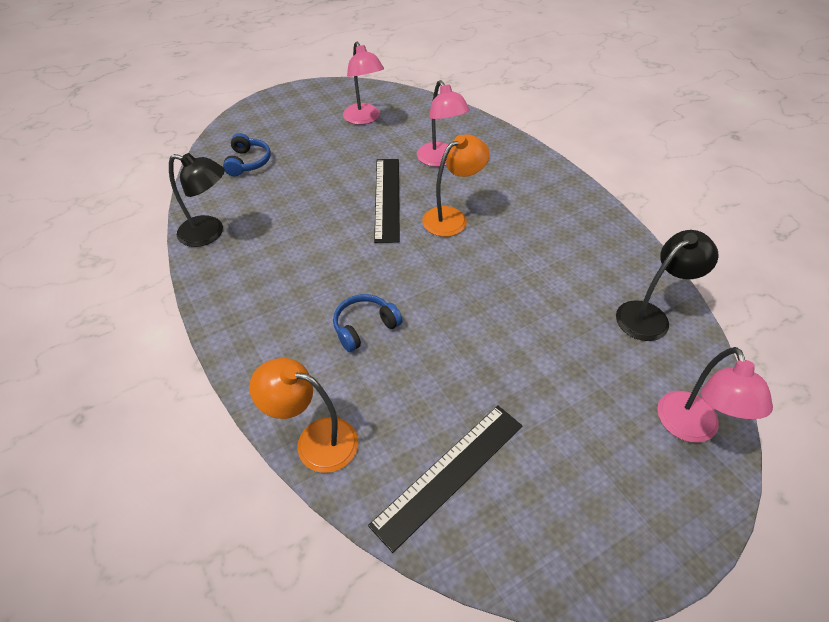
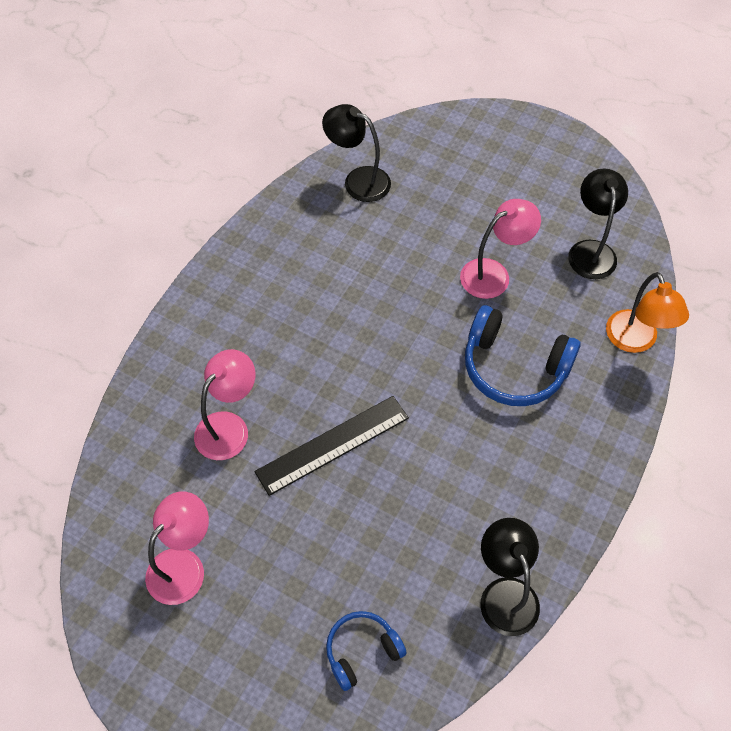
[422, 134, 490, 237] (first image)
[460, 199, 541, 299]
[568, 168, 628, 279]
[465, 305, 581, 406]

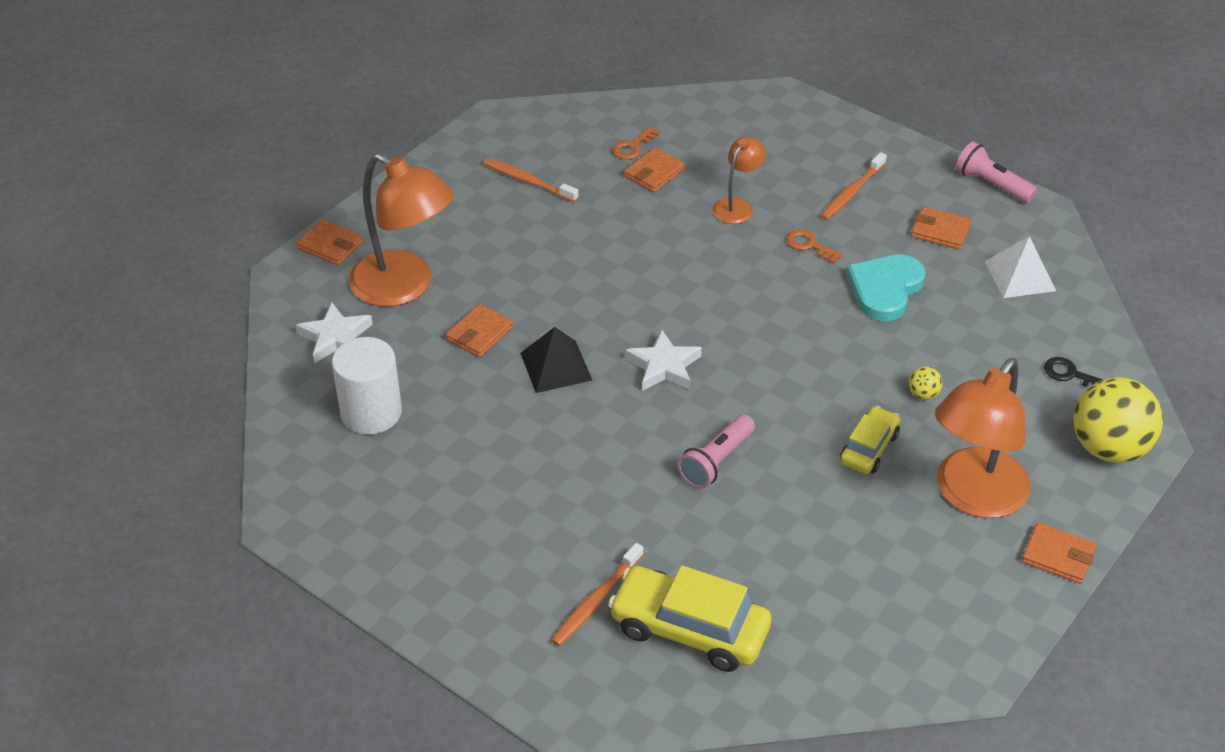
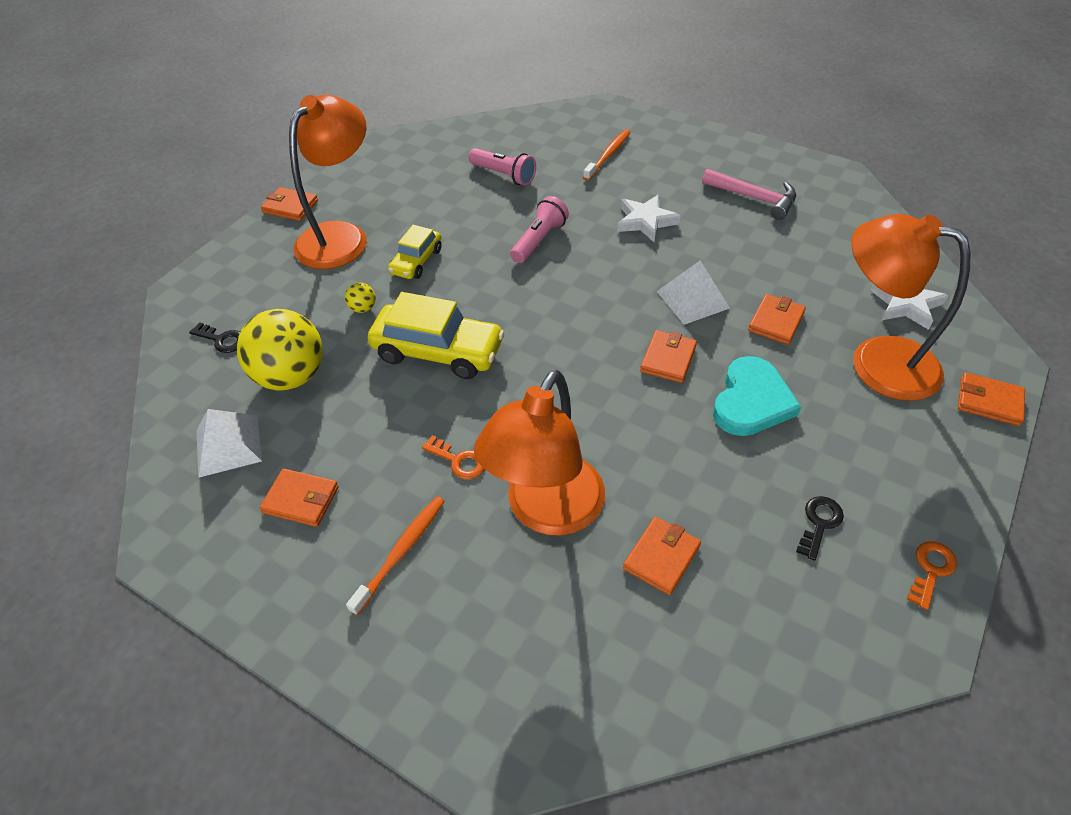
[332, 337, 402, 435] (first image)
[640, 330, 697, 383]
[702, 169, 796, 220]
[368, 292, 505, 379]
[907, 541, 957, 610]
[617, 195, 681, 242]
[713, 356, 801, 436]
[469, 148, 536, 186]
[237, 309, 323, 390]
[796, 496, 844, 561]
[657, 261, 730, 325]
[474, 370, 605, 536]

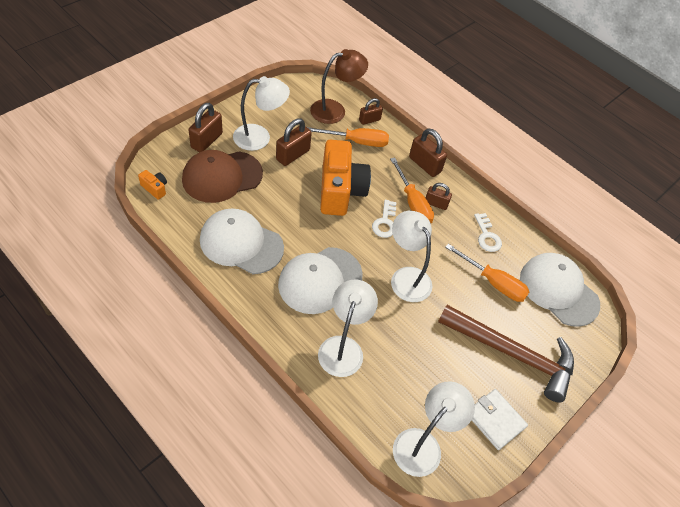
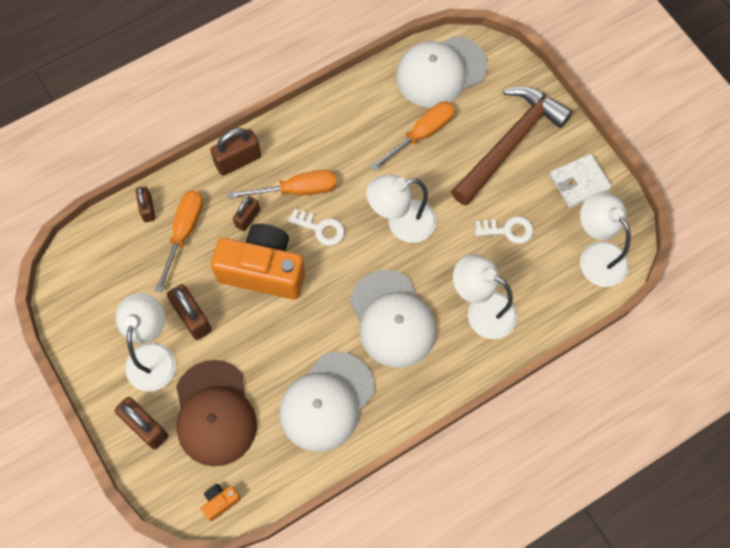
[310, 49, 368, 124] (first image)
[233, 196, 260, 231]
[475, 216, 533, 244]

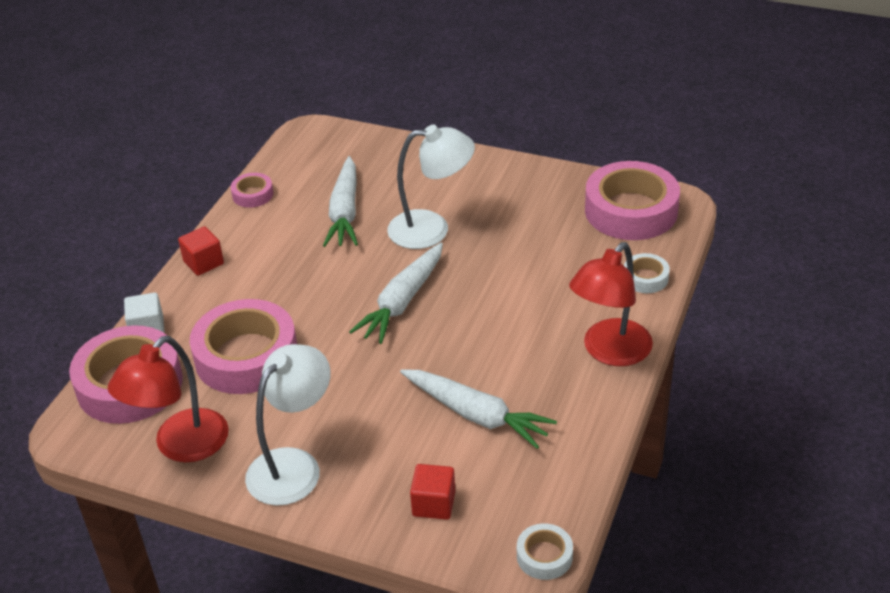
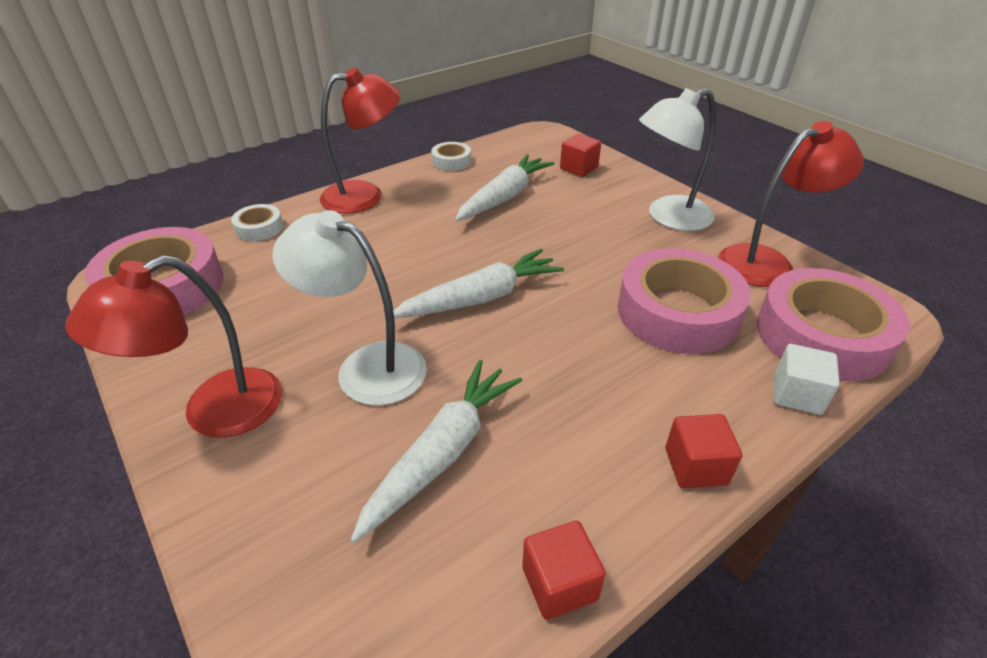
[65, 255, 282, 438]
[431, 142, 471, 171]
[522, 520, 606, 620]
[455, 154, 555, 221]

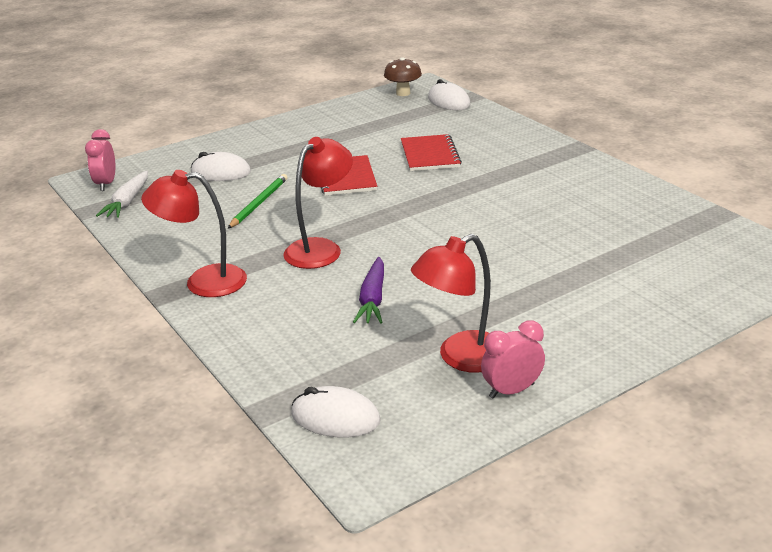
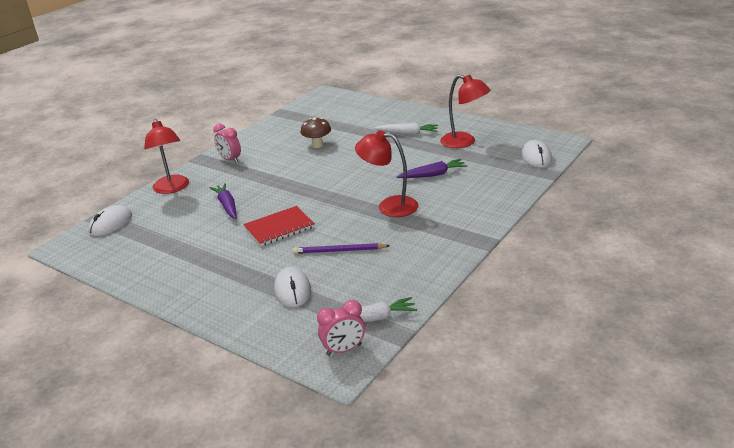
[374, 123, 438, 135]
[144, 118, 189, 194]
[301, 117, 331, 148]
[213, 124, 241, 163]
[210, 183, 236, 219]
[293, 243, 390, 254]

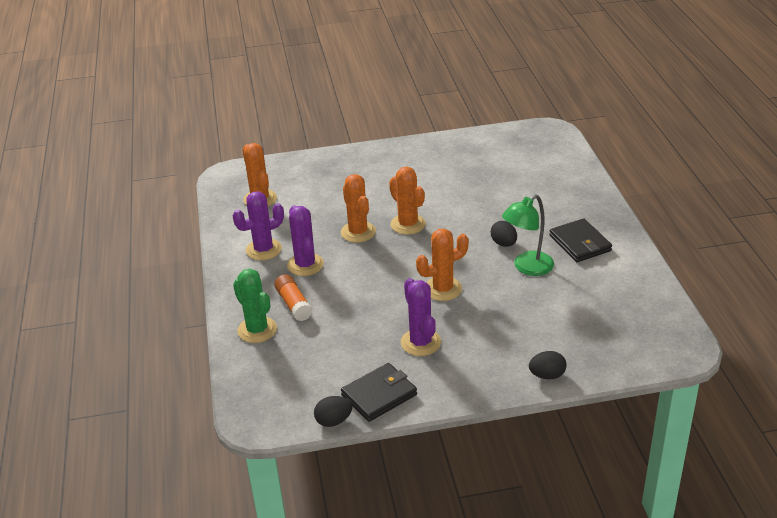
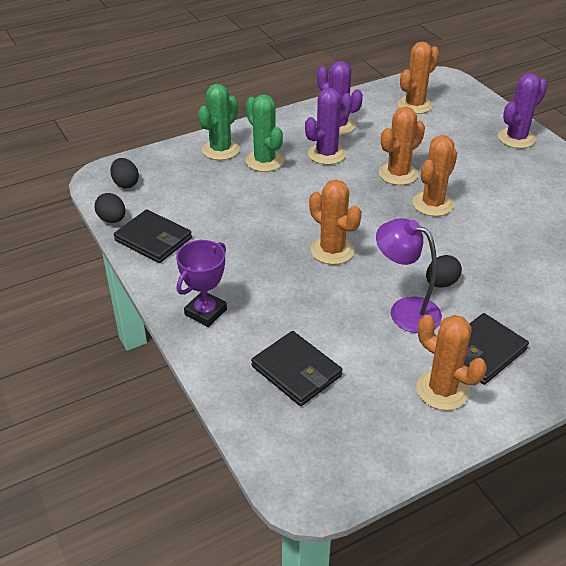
[176, 240, 227, 327]
[251, 331, 342, 406]
[417, 315, 487, 410]
[498, 73, 548, 148]
[110, 158, 139, 189]
[245, 94, 284, 172]
[376, 218, 442, 333]

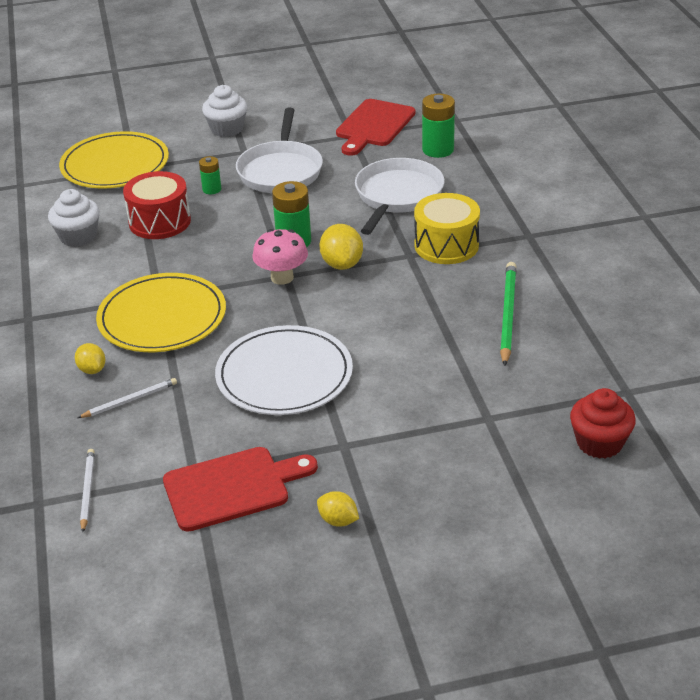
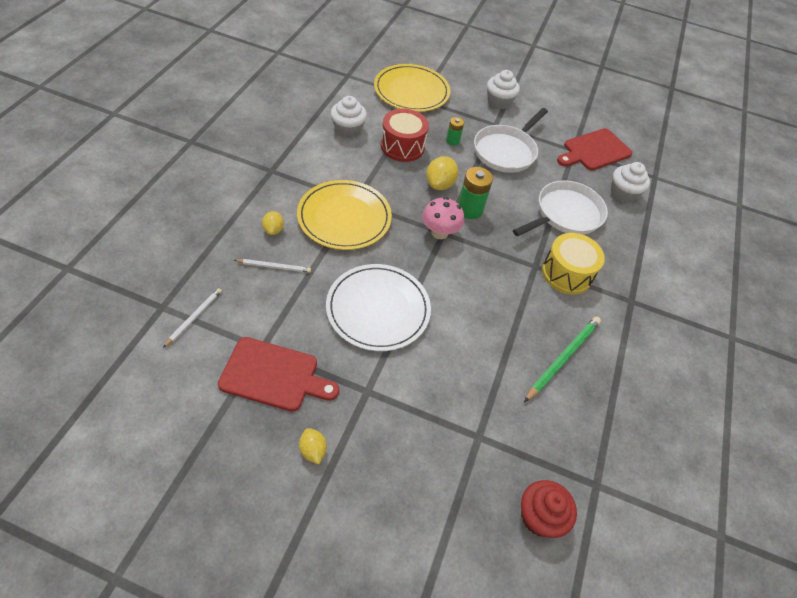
[426, 156, 458, 190]
[611, 162, 650, 203]

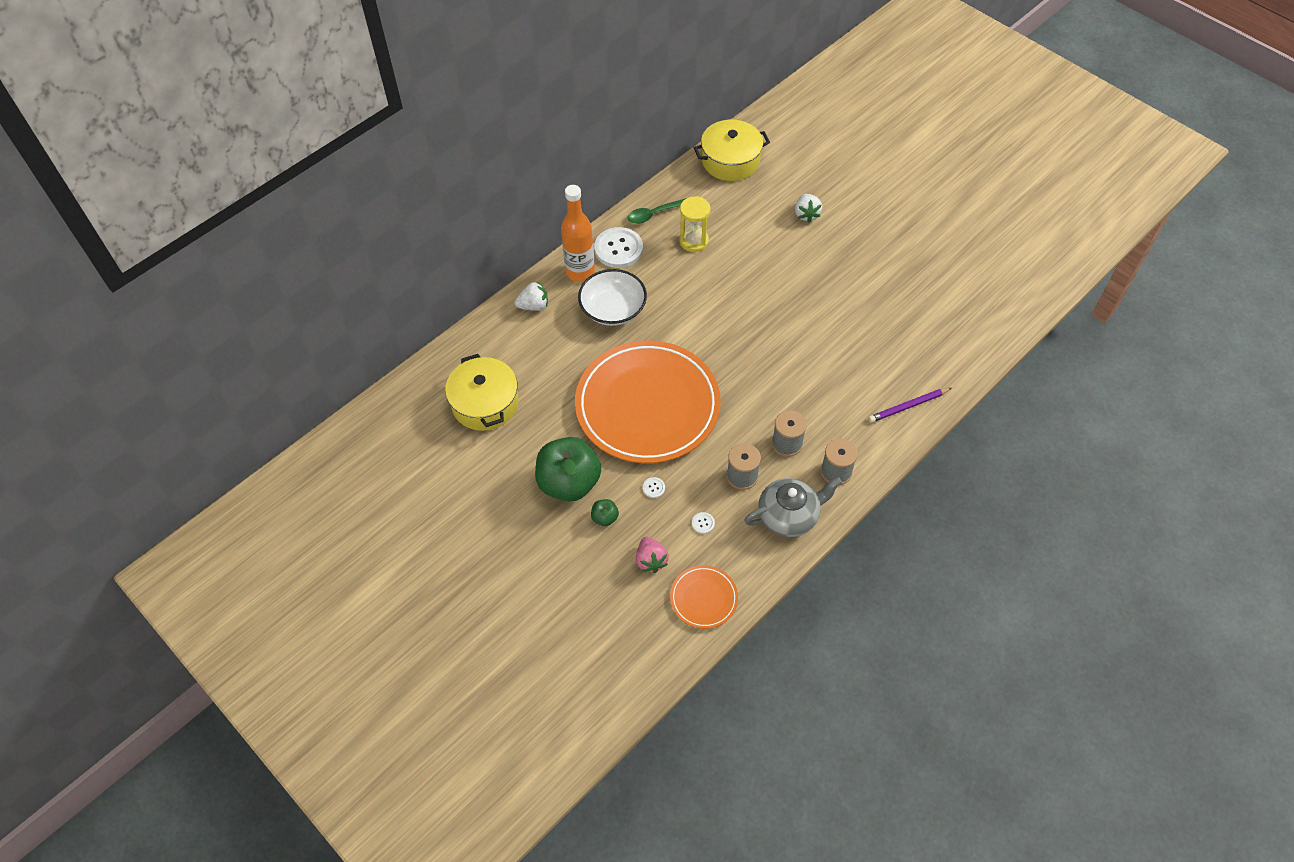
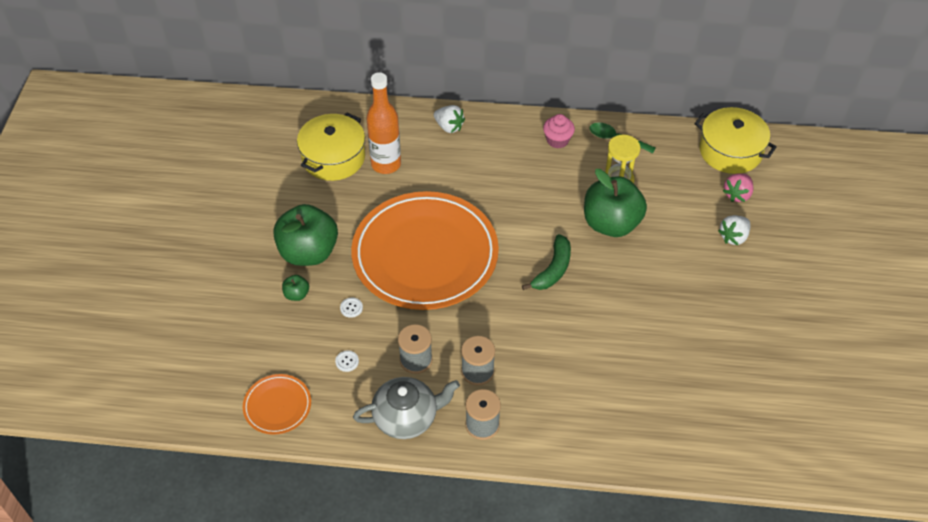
[578, 269, 647, 326] (first image)
[868, 388, 952, 423] (first image)
[522, 234, 571, 290]
[584, 169, 647, 237]
[366, 72, 401, 174]
[723, 173, 753, 202]
[543, 114, 575, 148]
[353, 377, 460, 439]

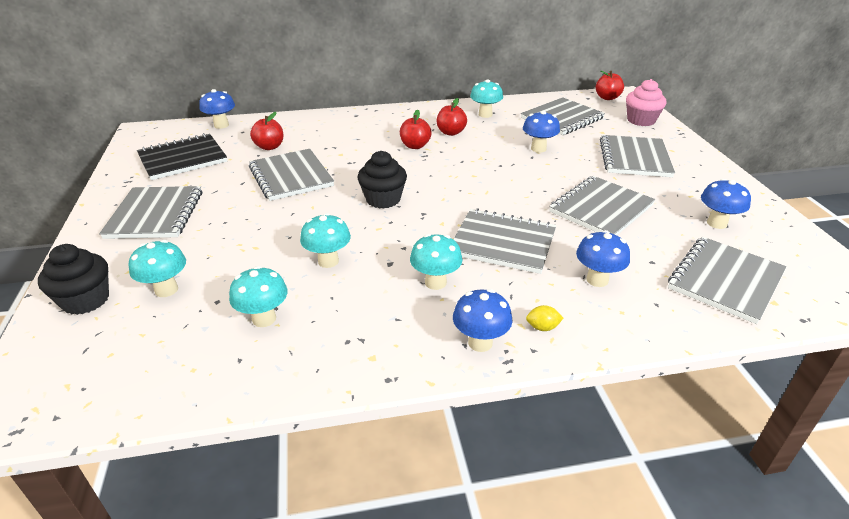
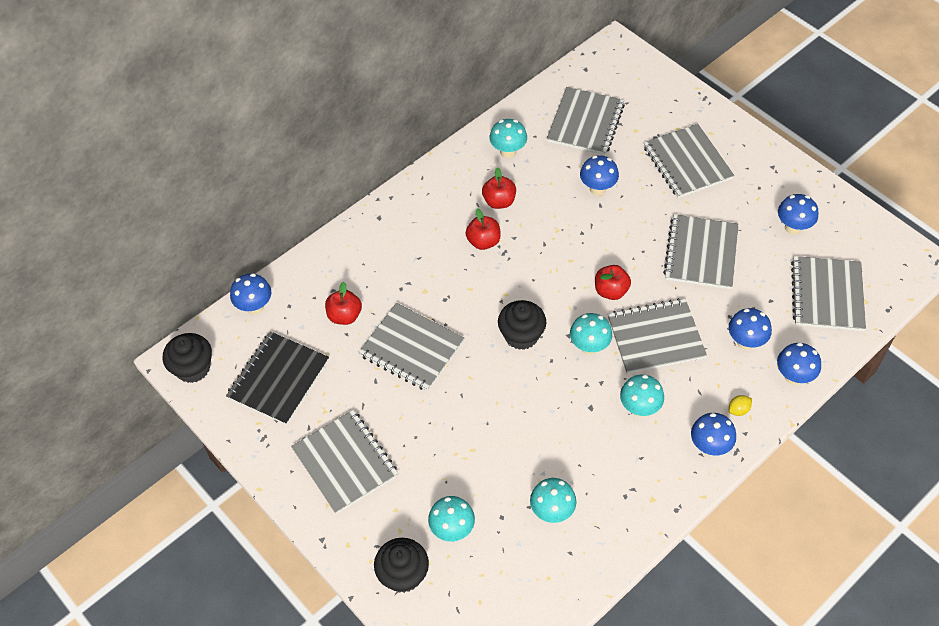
[626, 79, 667, 126] (first image)
[163, 333, 212, 383]
[777, 343, 821, 385]
[570, 313, 612, 355]
[595, 265, 631, 300]

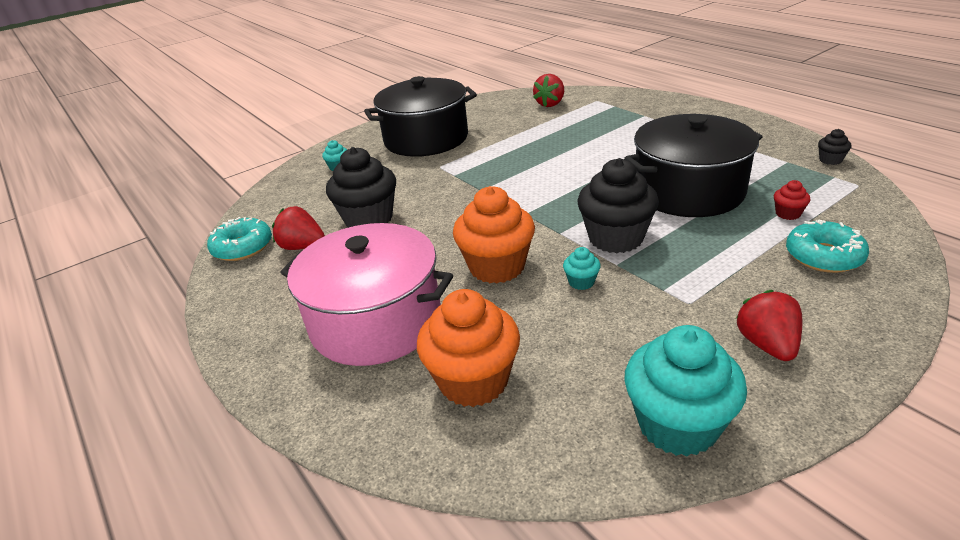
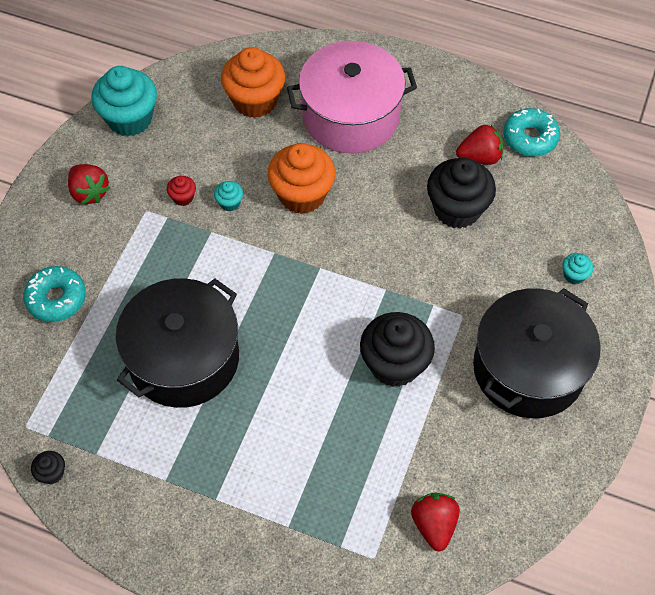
[360, 312, 435, 387]
[167, 176, 196, 206]

